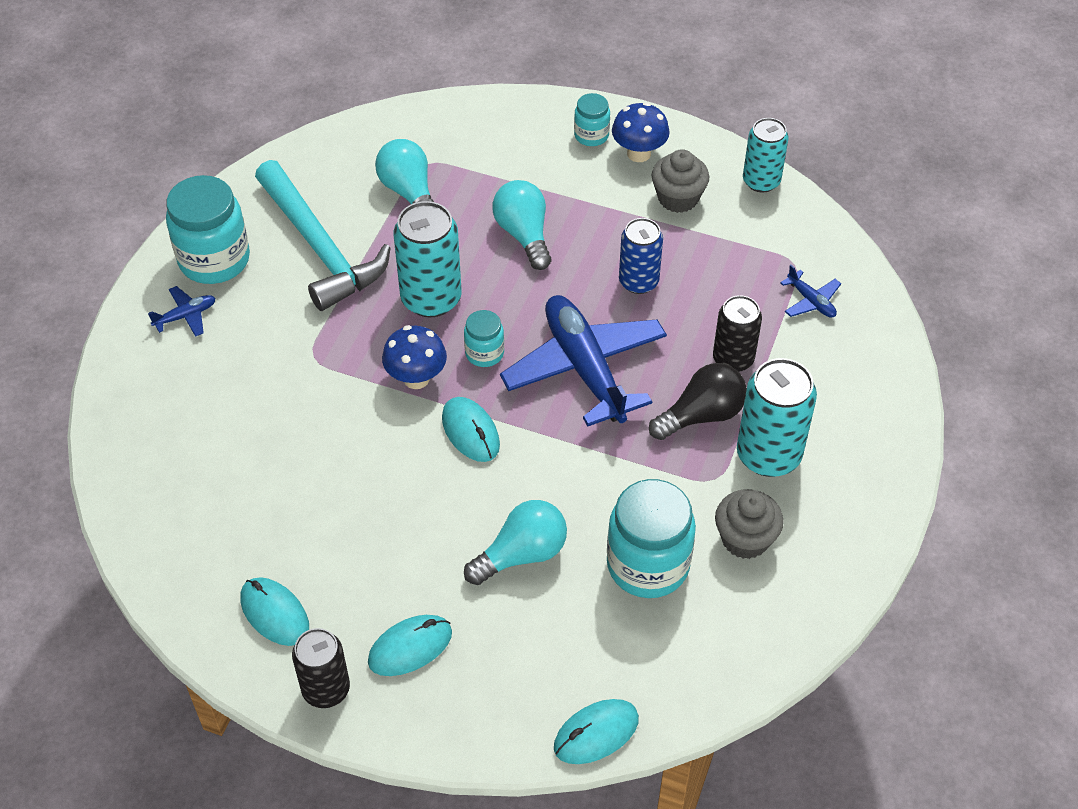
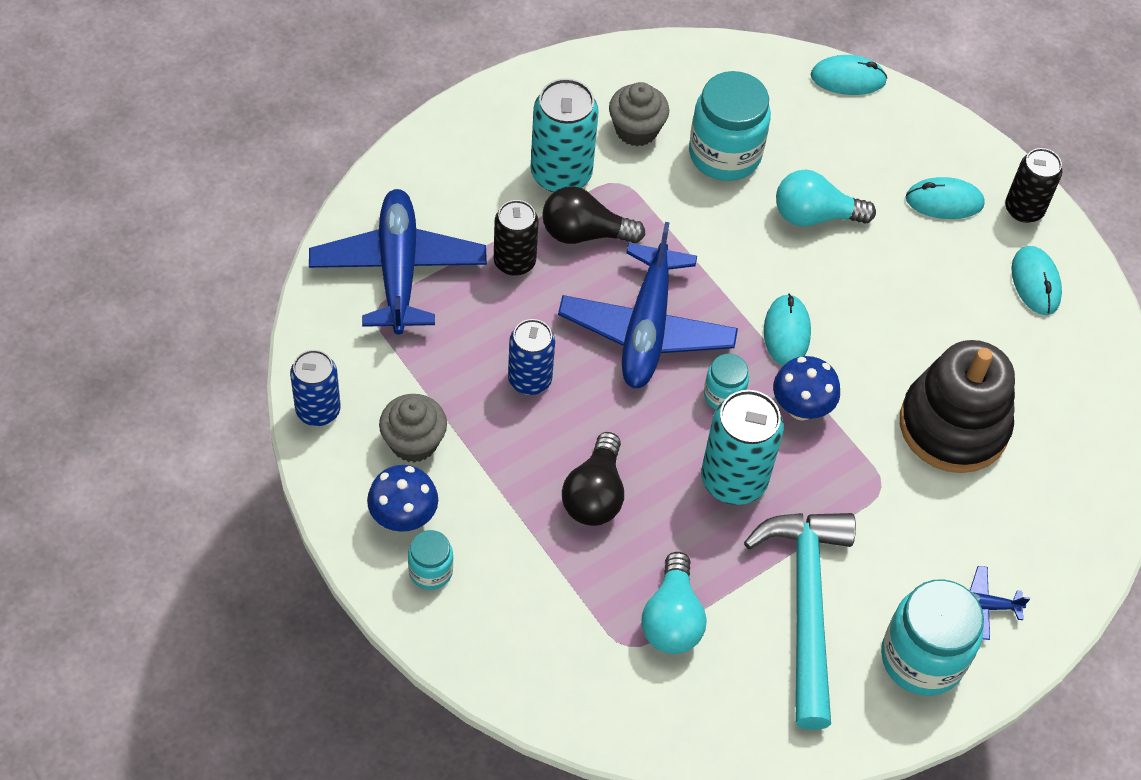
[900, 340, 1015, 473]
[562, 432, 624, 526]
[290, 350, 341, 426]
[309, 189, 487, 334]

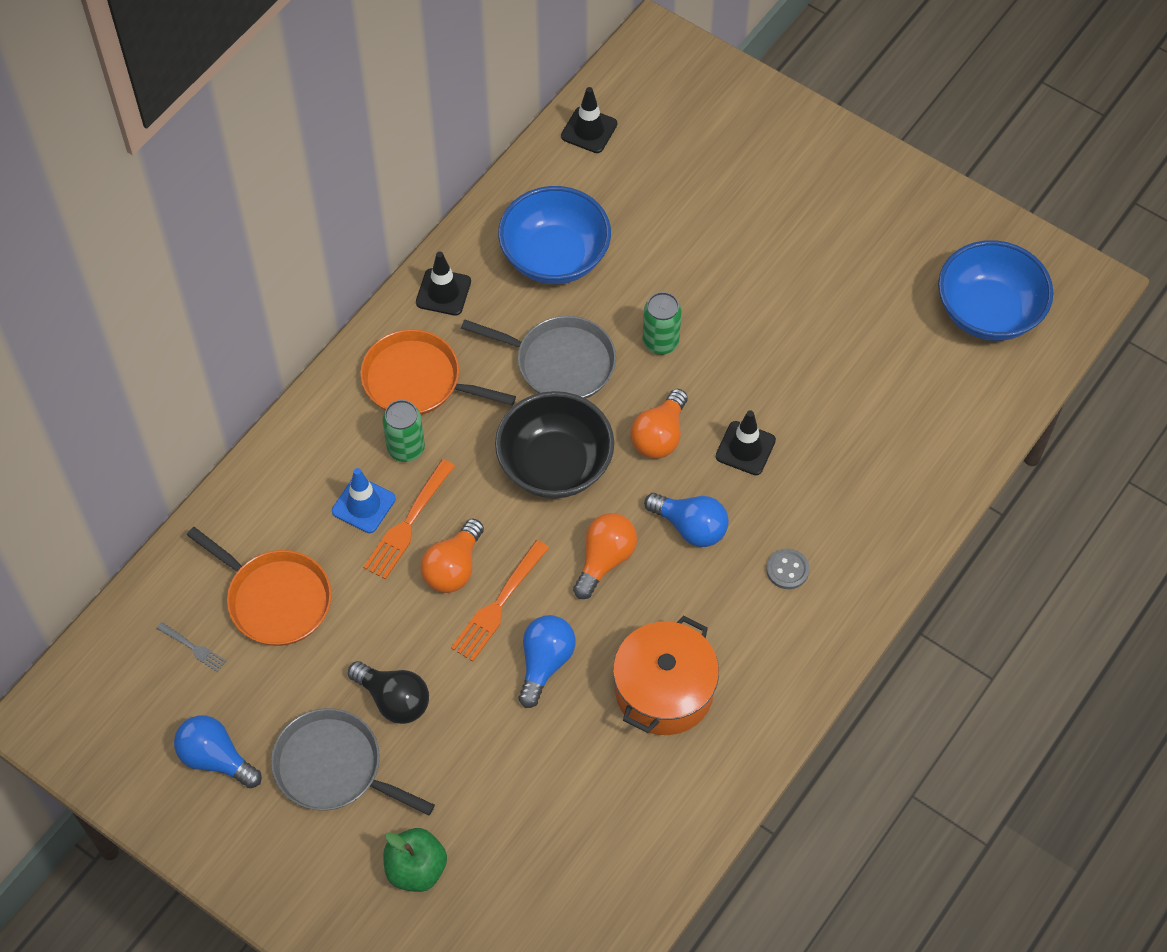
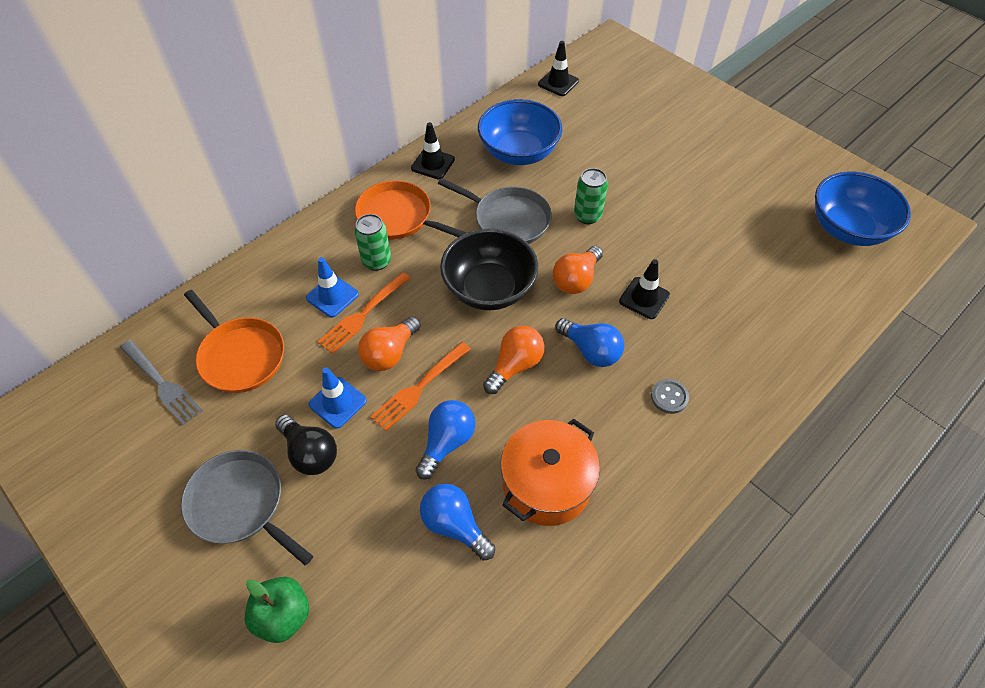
[309, 367, 367, 429]
[420, 484, 495, 560]
[120, 340, 203, 425]

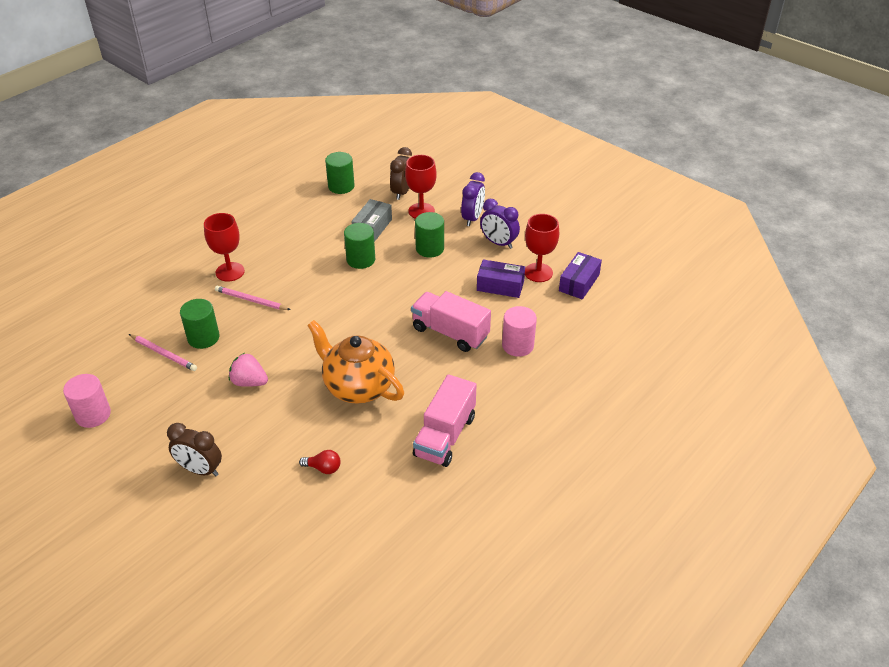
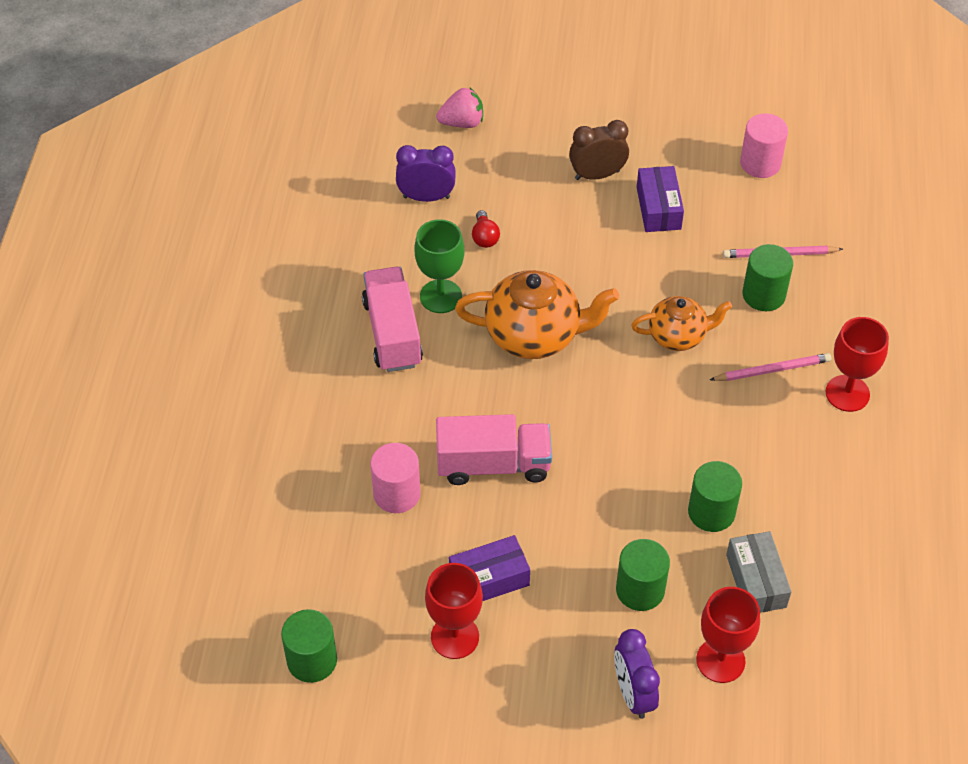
[390, 147, 412, 200] (first image)
[414, 219, 465, 313]
[631, 296, 732, 351]
[436, 88, 483, 128]
[281, 609, 337, 683]
[396, 145, 456, 202]
[637, 166, 684, 232]
[472, 210, 500, 248]

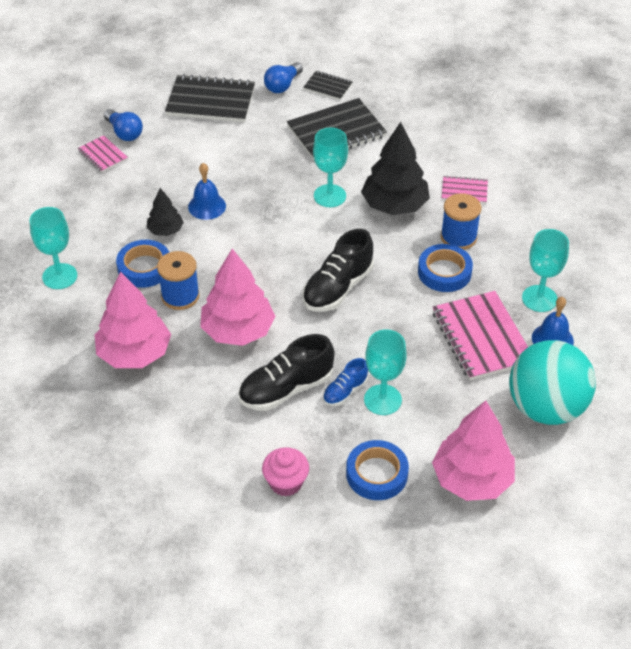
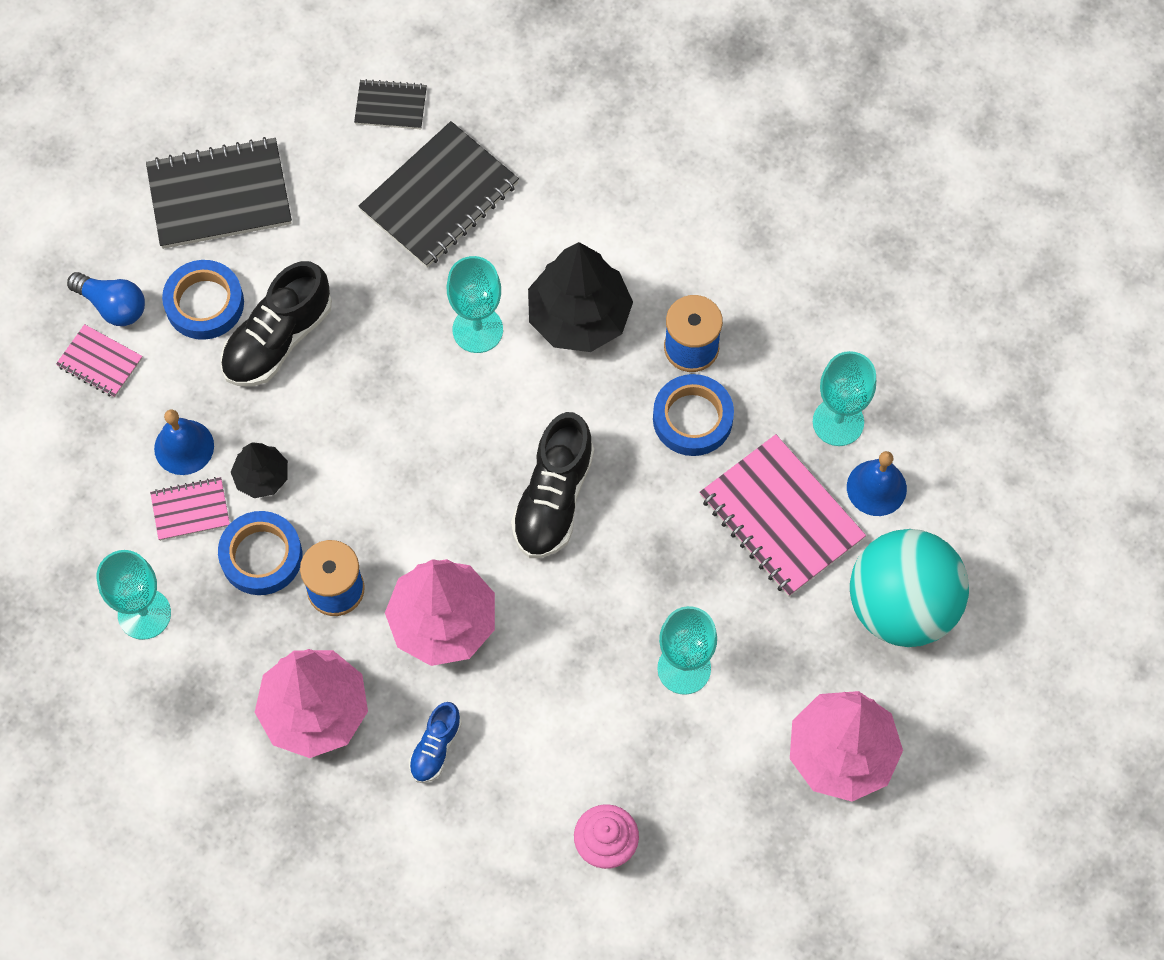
[264, 62, 303, 93] (first image)
[154, 409, 214, 475]
[221, 261, 332, 386]
[409, 702, 462, 783]
[162, 260, 244, 340]
[150, 477, 230, 541]

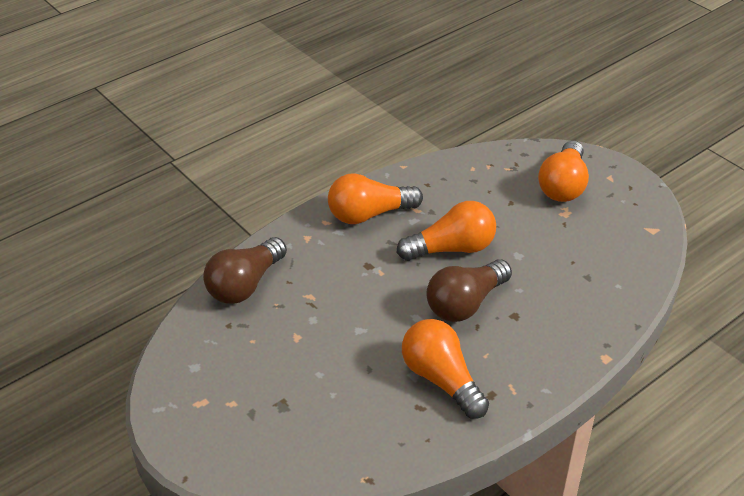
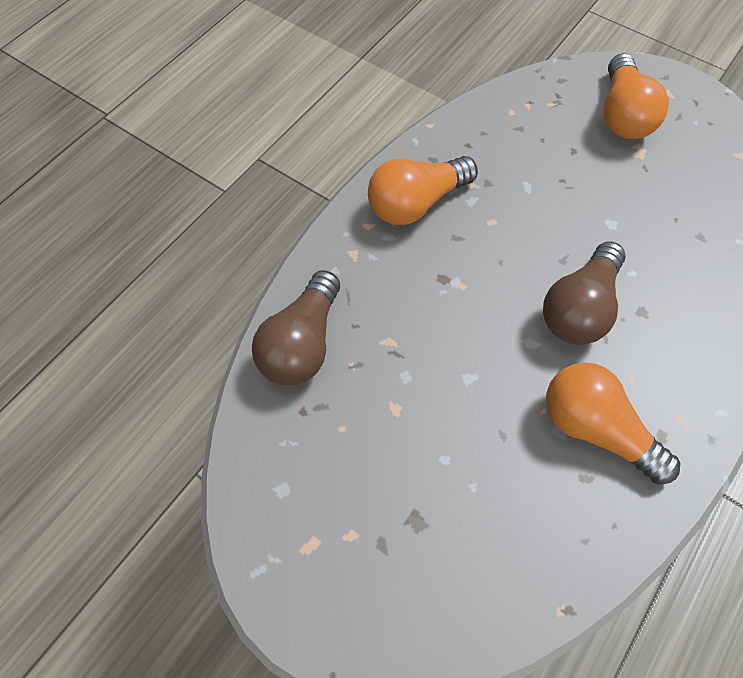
[397, 201, 496, 261] (first image)

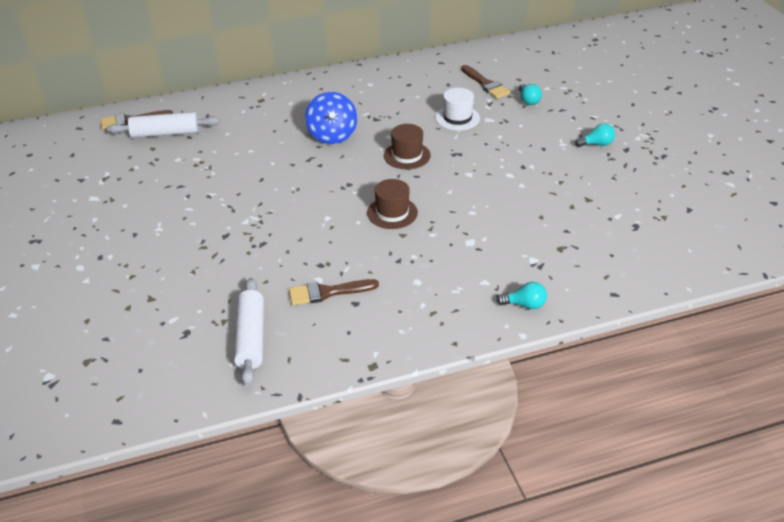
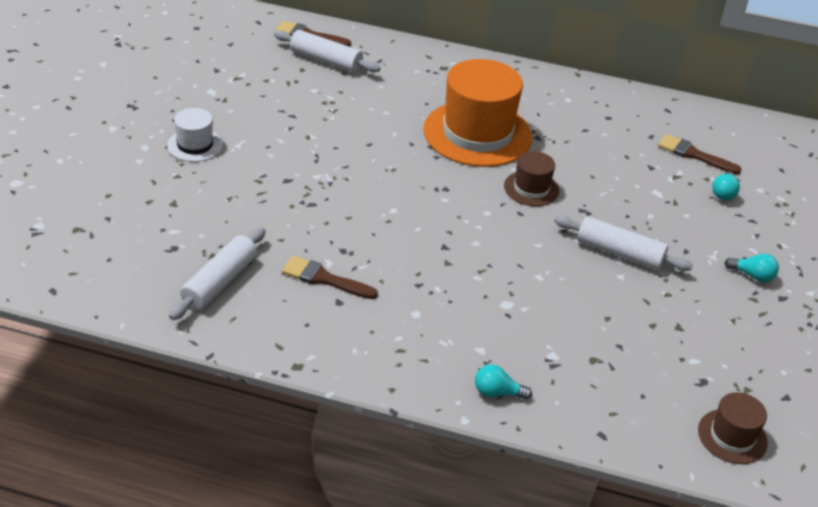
[554, 216, 693, 271]
[698, 392, 768, 464]
[167, 108, 223, 162]
[424, 59, 532, 167]
[658, 134, 742, 175]
[475, 365, 532, 400]

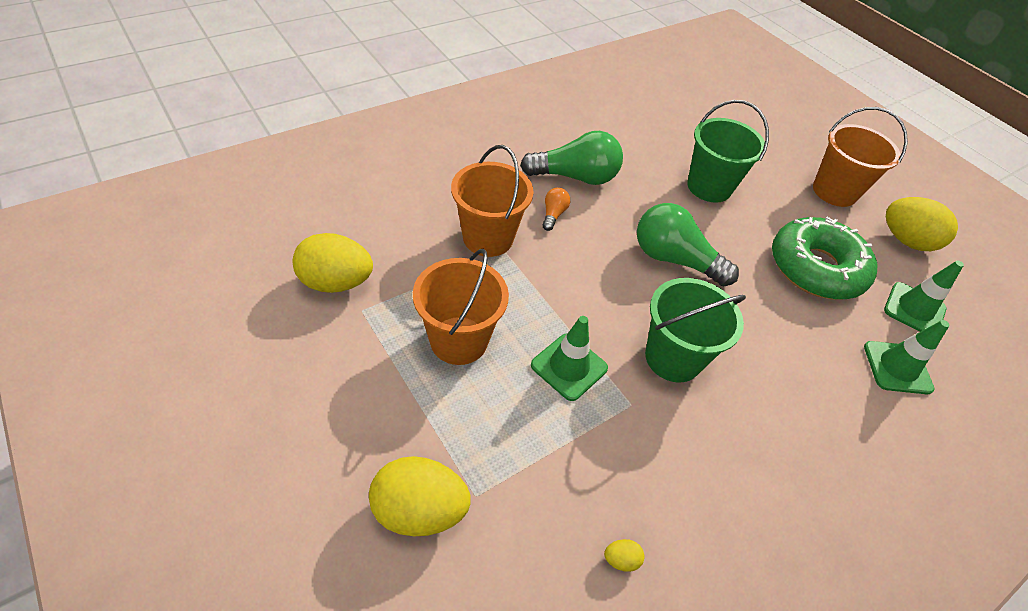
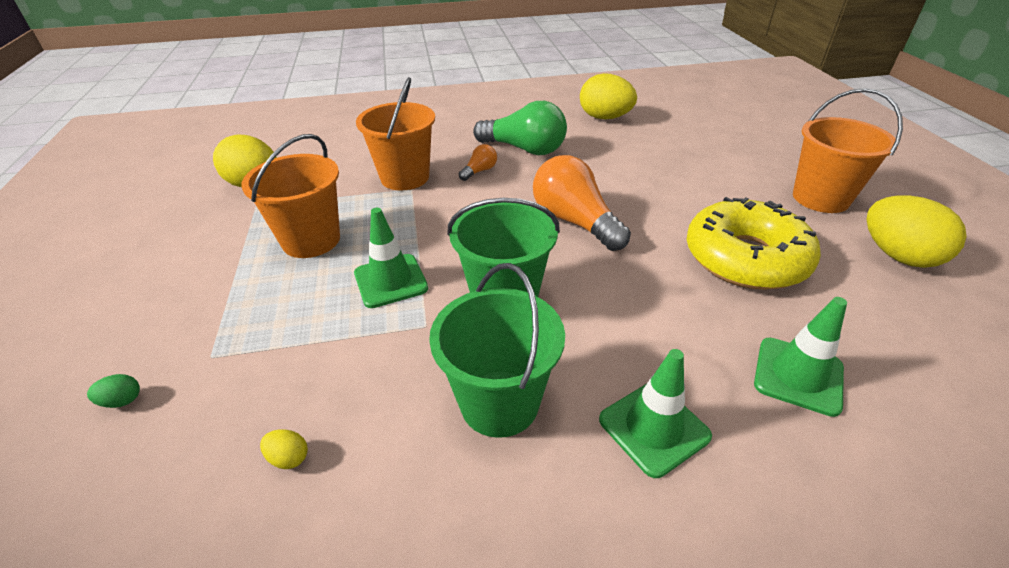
[87, 374, 140, 408]
[580, 73, 637, 119]
[429, 263, 565, 438]
[599, 349, 712, 478]
[533, 155, 631, 251]
[687, 197, 821, 290]

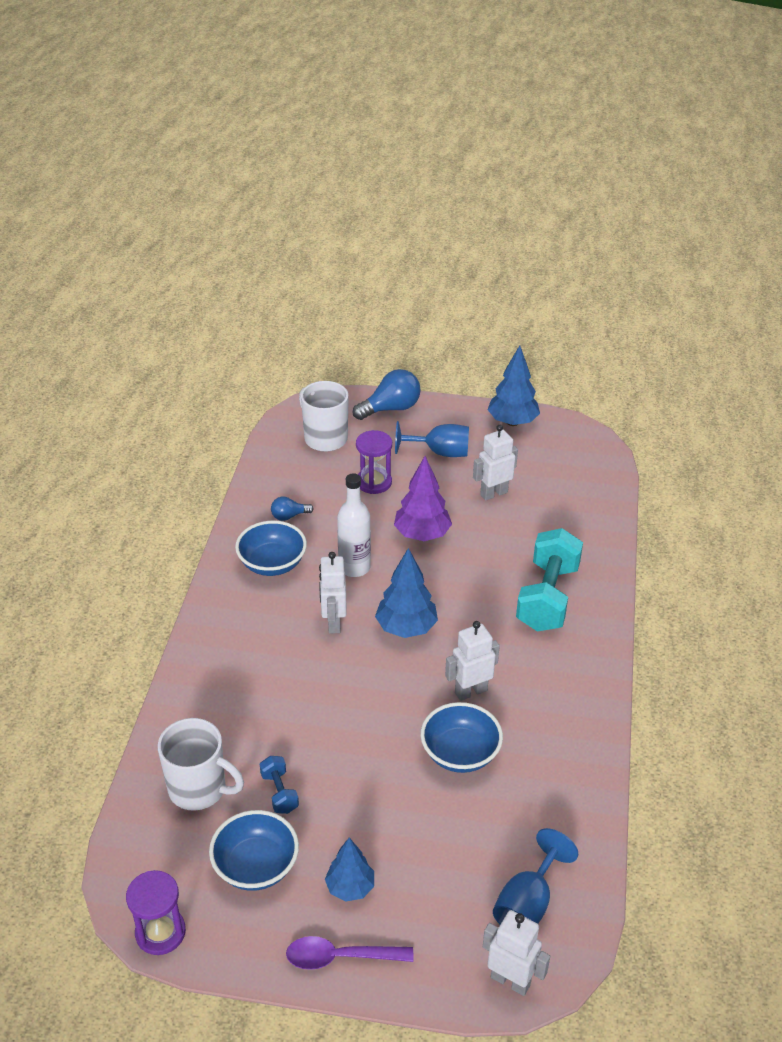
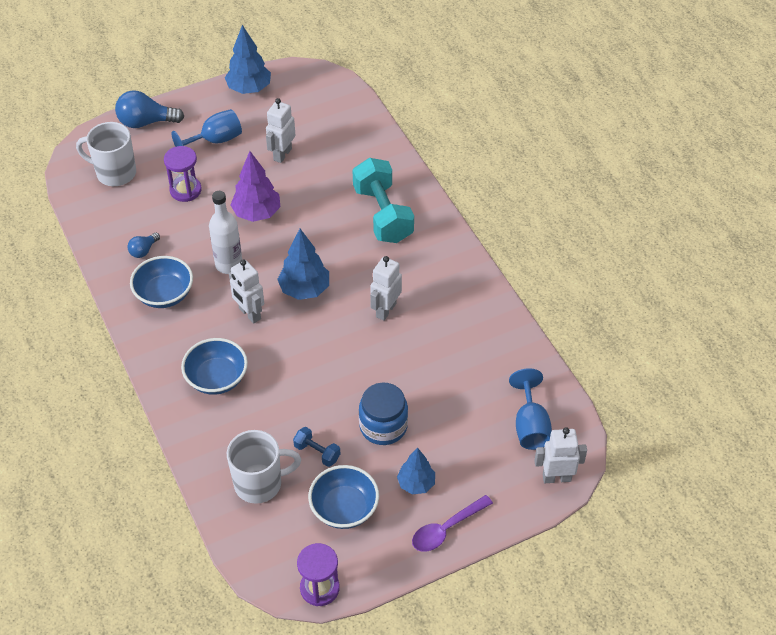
[359, 382, 408, 445]
[181, 338, 248, 395]
[115, 90, 184, 128]

